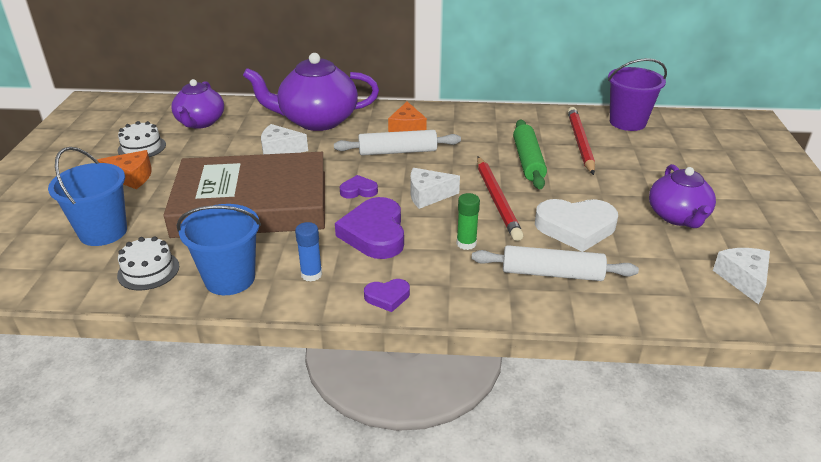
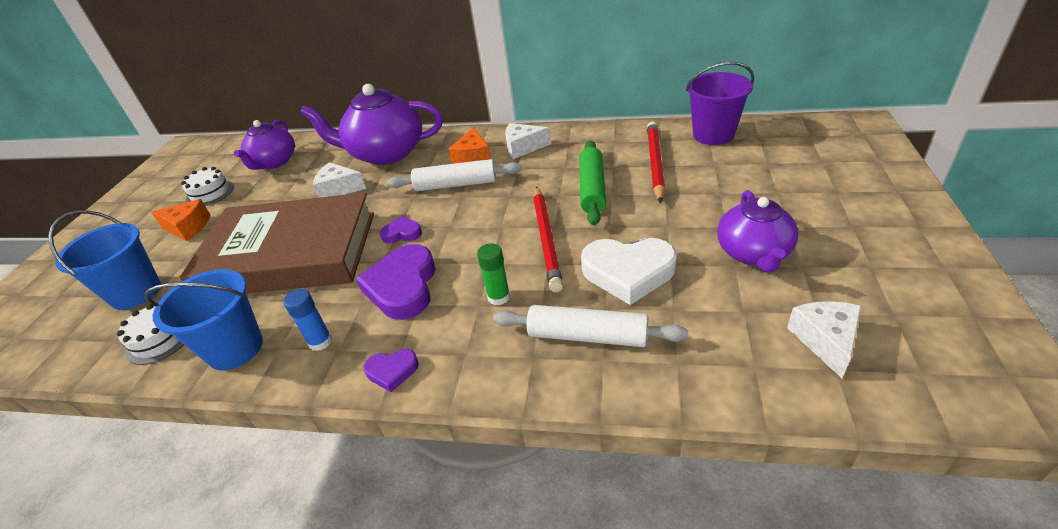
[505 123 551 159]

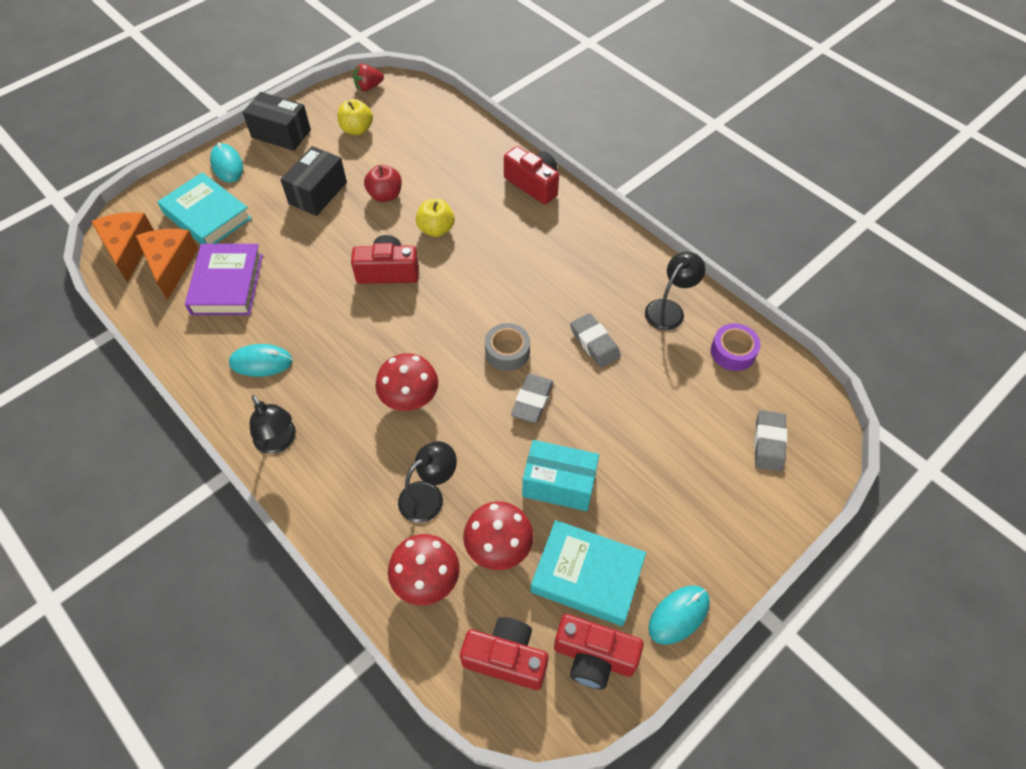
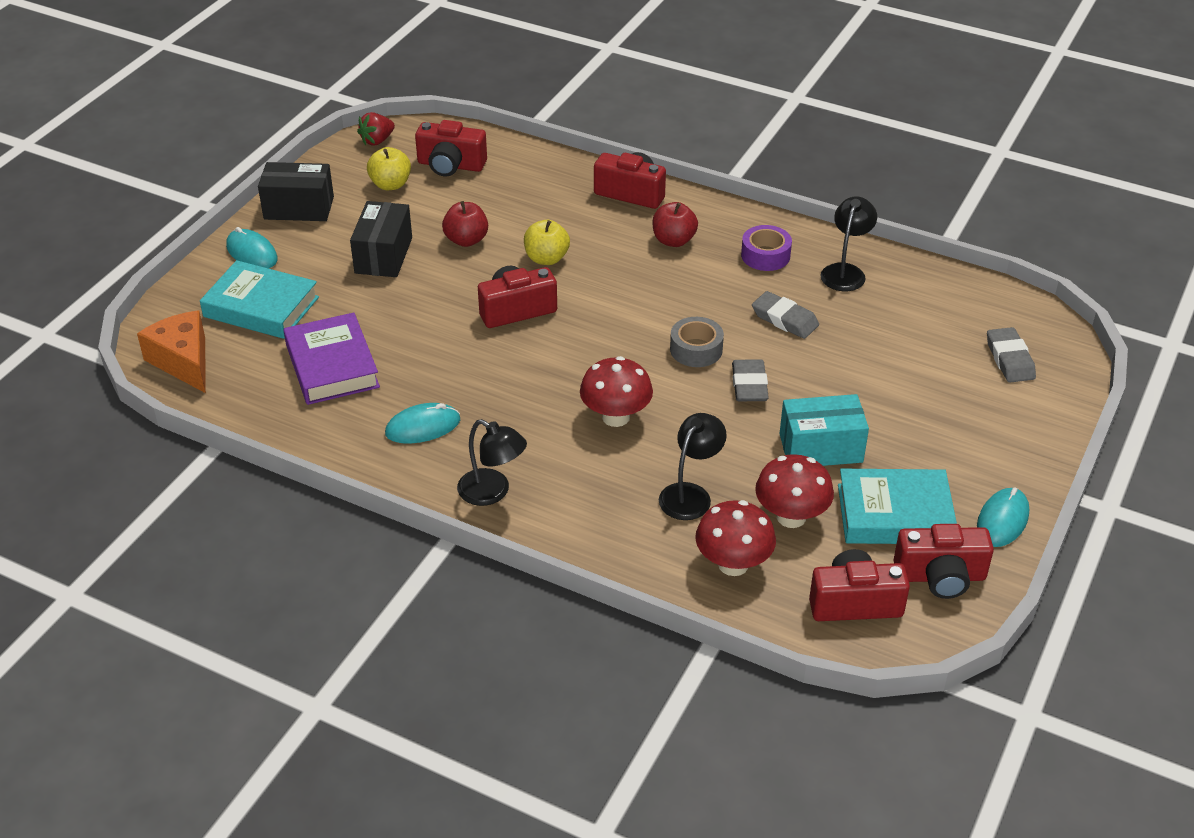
[136 229 198 300] (first image)
[741 225 792 271]
[415 120 487 176]
[652 202 698 247]

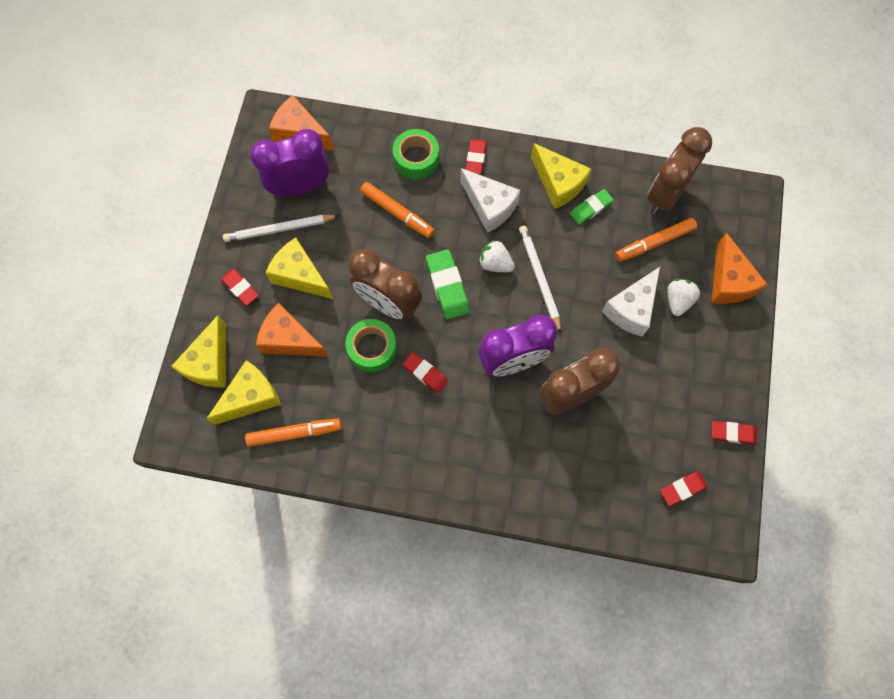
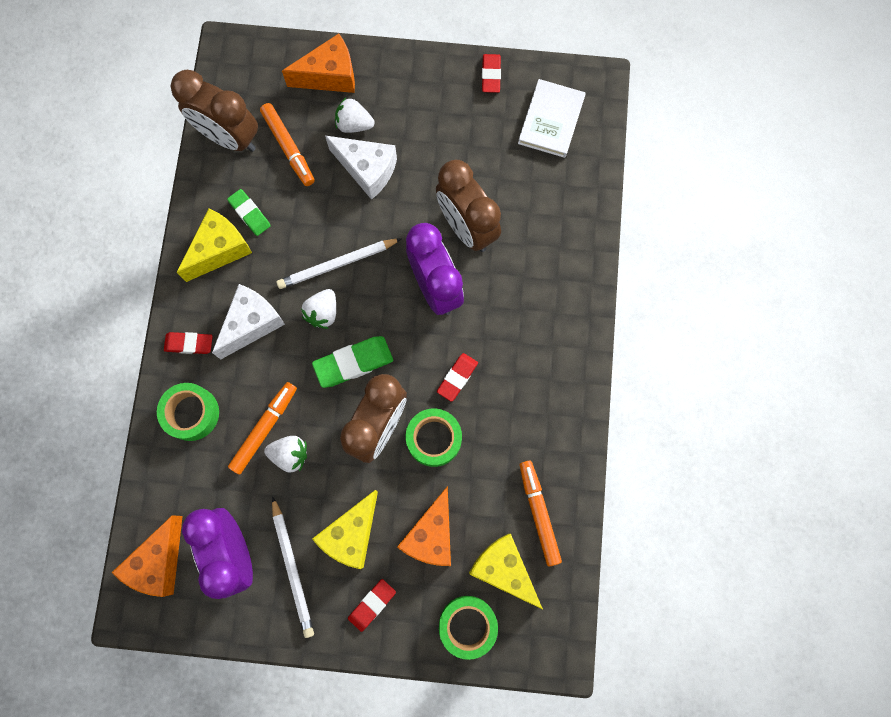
[439 596 498 660]
[518 79 586 158]
[264 436 307 473]

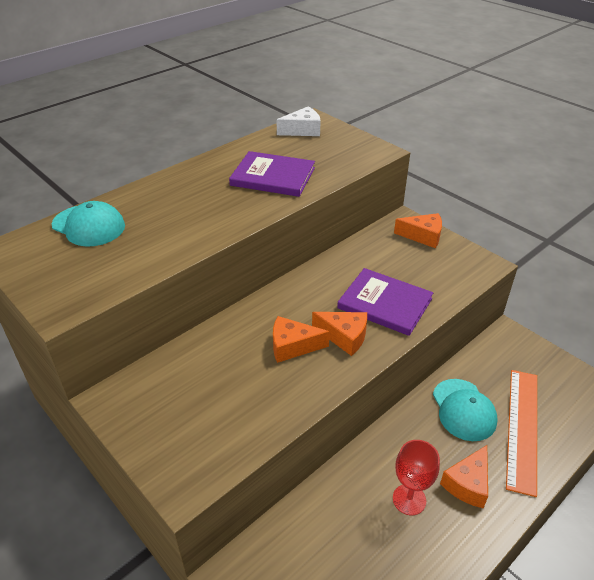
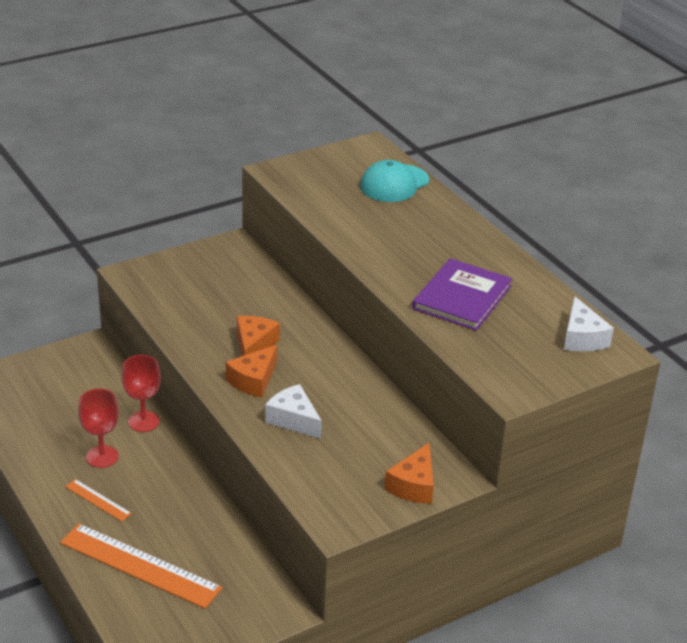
[265 384 322 439]
[433 379 498 441] (first image)
[65 479 132 521]
[122 355 161 432]

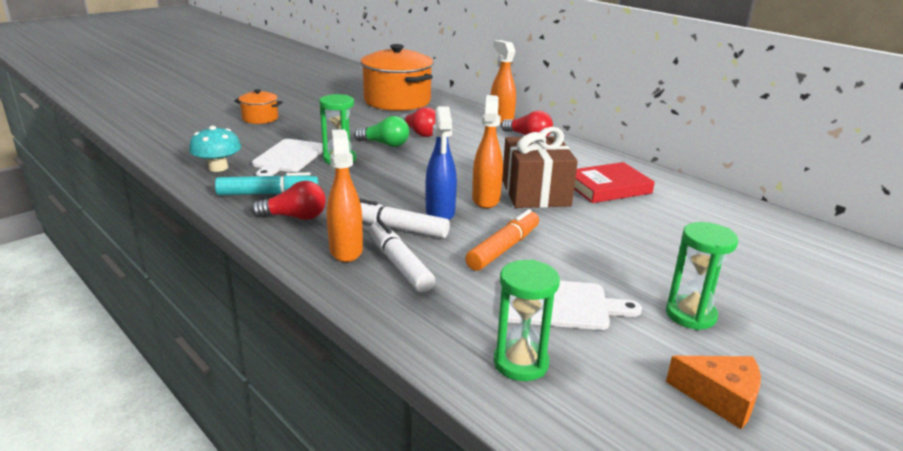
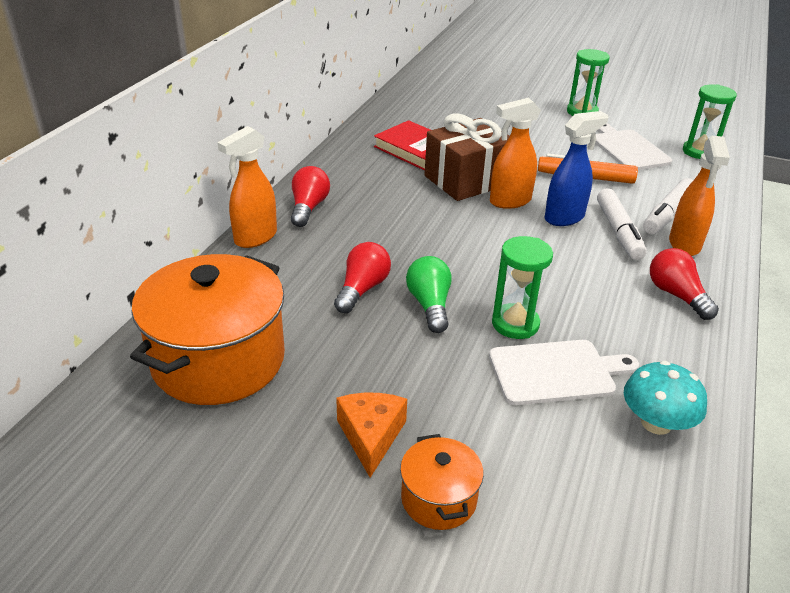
[215 172 319 195] (first image)
[669 136 730 256]
[336 393 407 478]

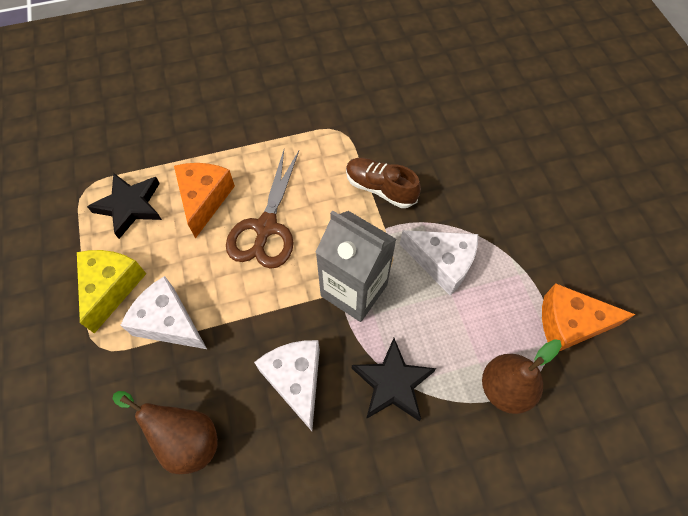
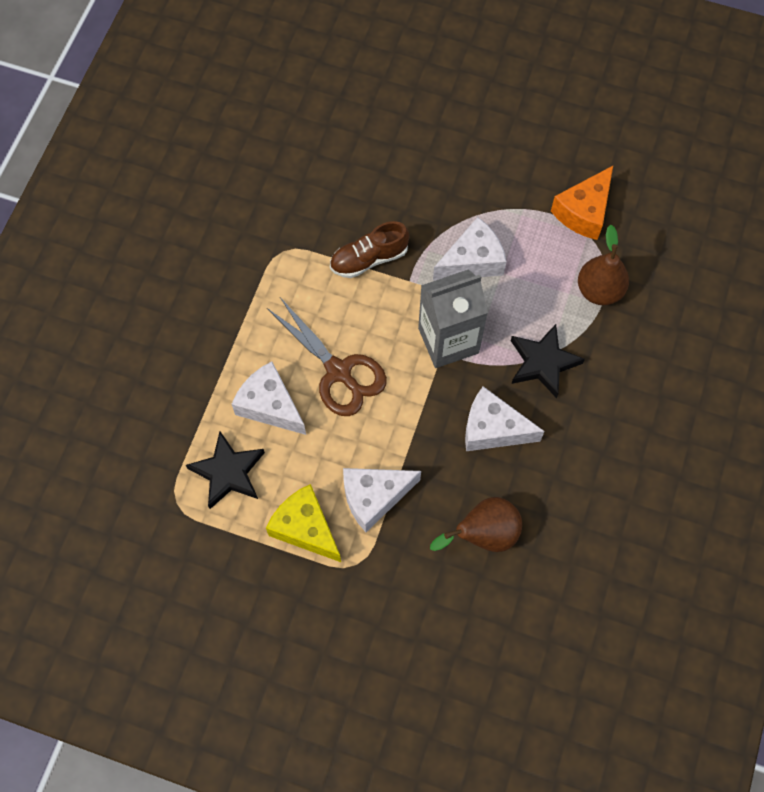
[232 361 306 435]

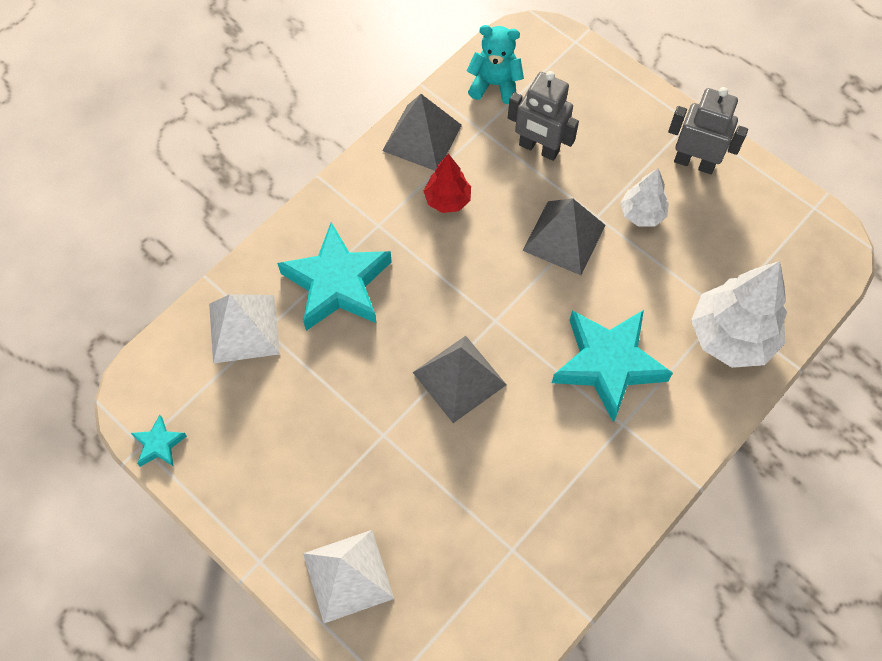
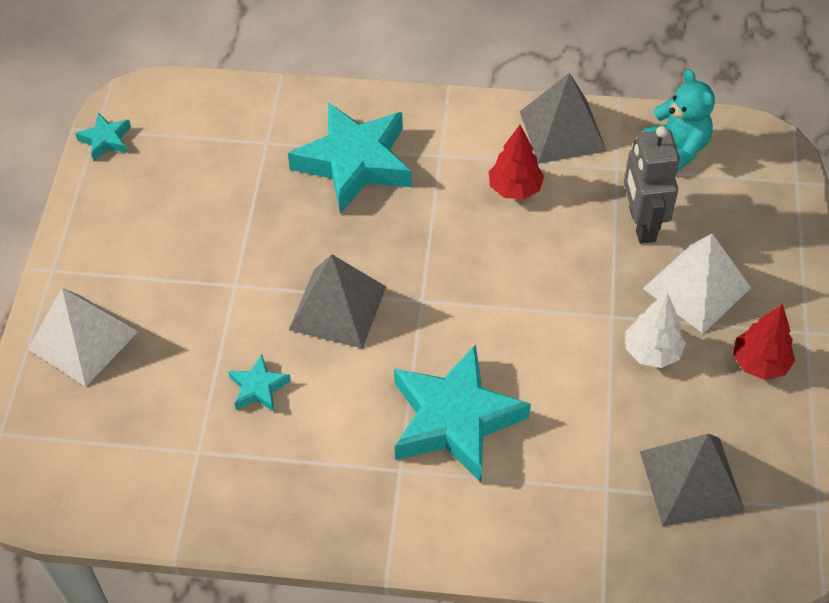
[643 234 751 334]
[640 434 745 526]
[733 304 795 380]
[691 261 787 368] (first image)
[228 354 291 412]

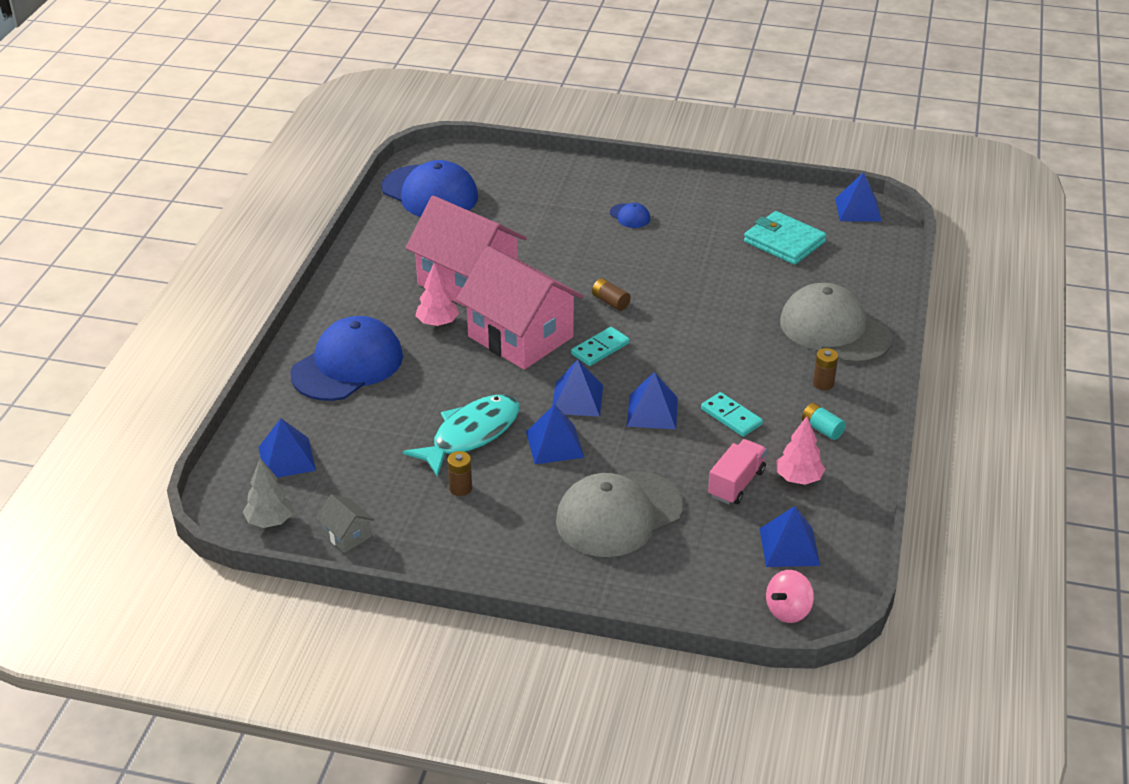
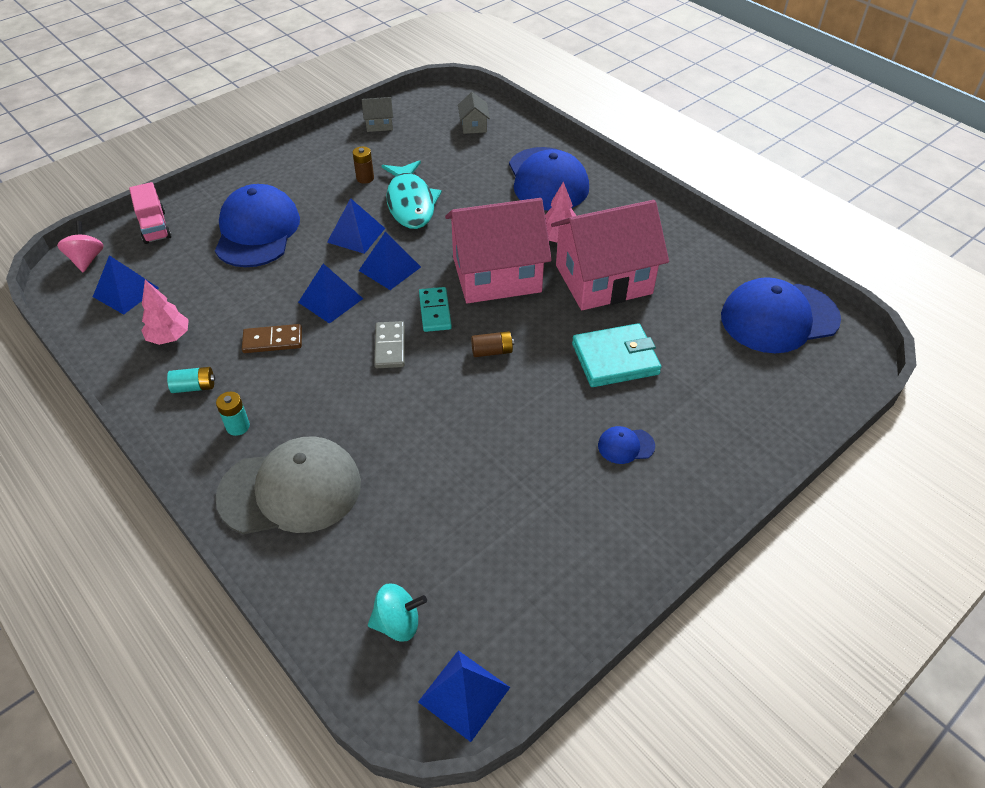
[243 458 293 528] (first image)
[458 92 490 134]
[215 184 300 267]
[242 324 302 353]
[129 182 171 244]
[572 323 662 387]
[216 392 250 436]
[368 584 427 642]
[374 321 405 368]

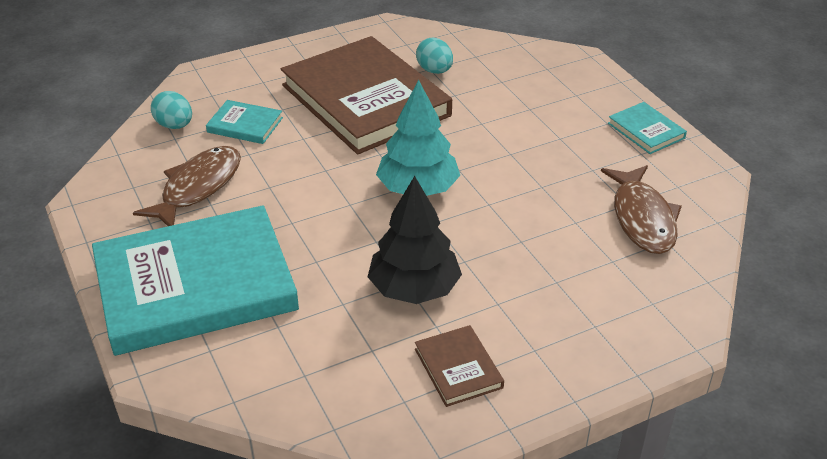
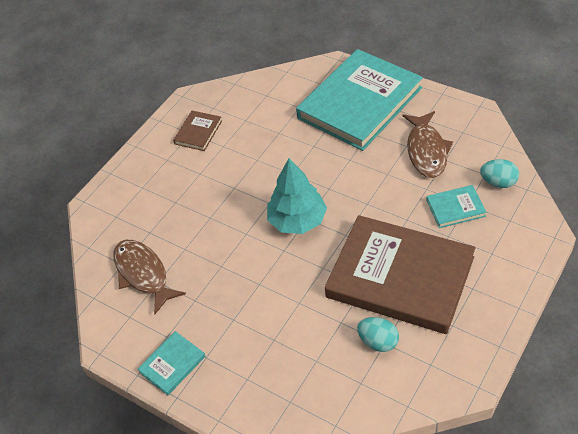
[368 176 462 304] (first image)
[173 111 222 151]
[138 331 205 395]

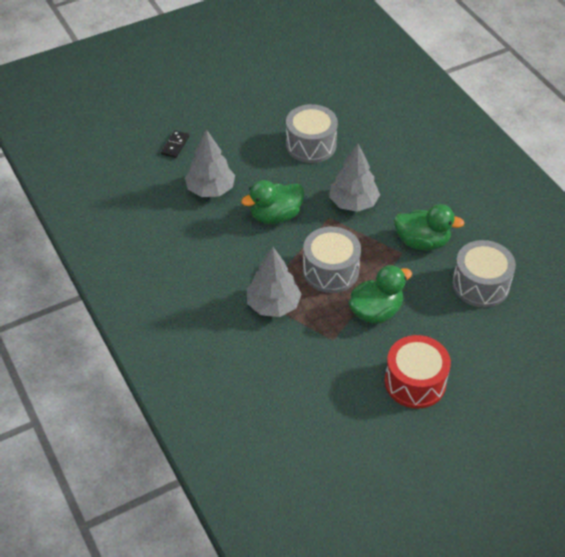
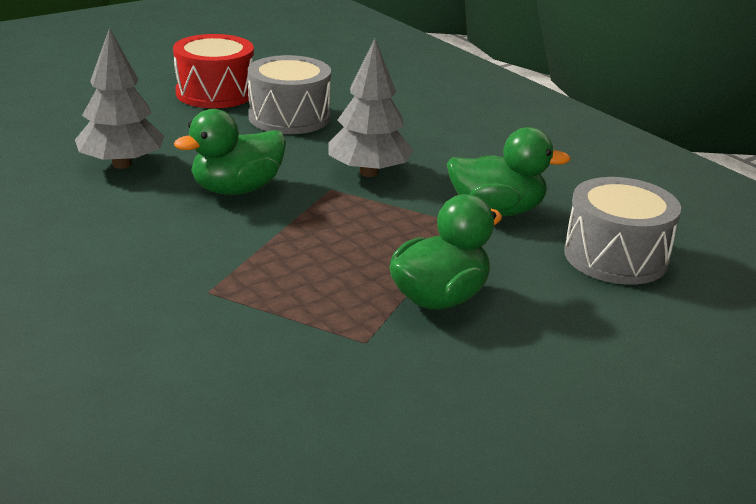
[161 130 189 158] (first image)
[247 247 302 317] (first image)
[303 227 361 293] (first image)
[173 34 254 108]

